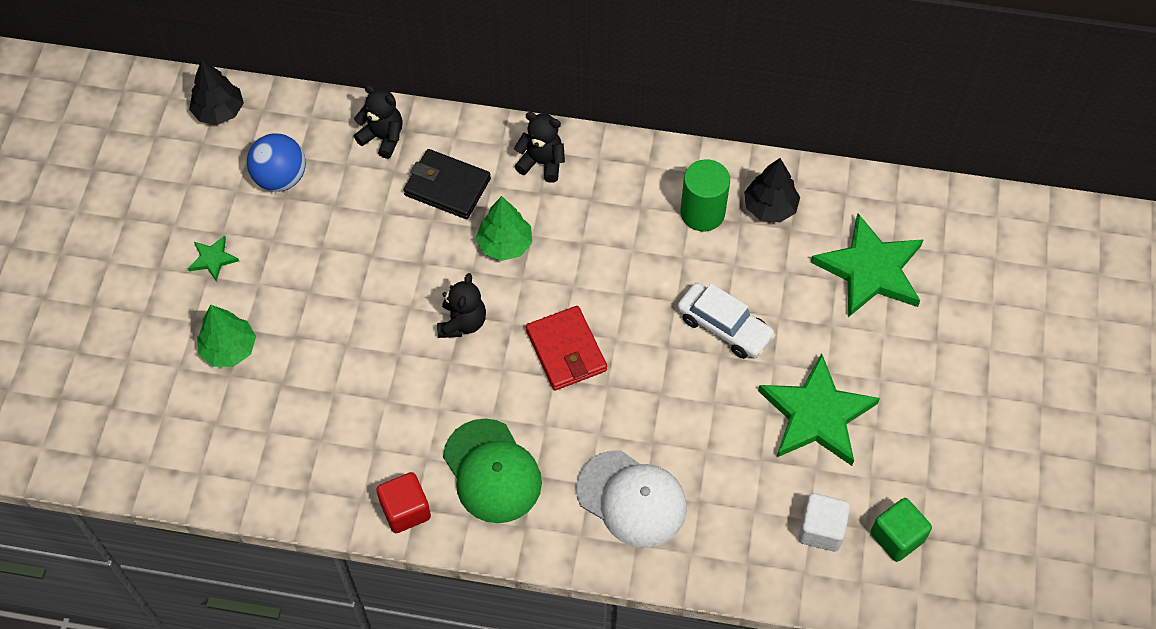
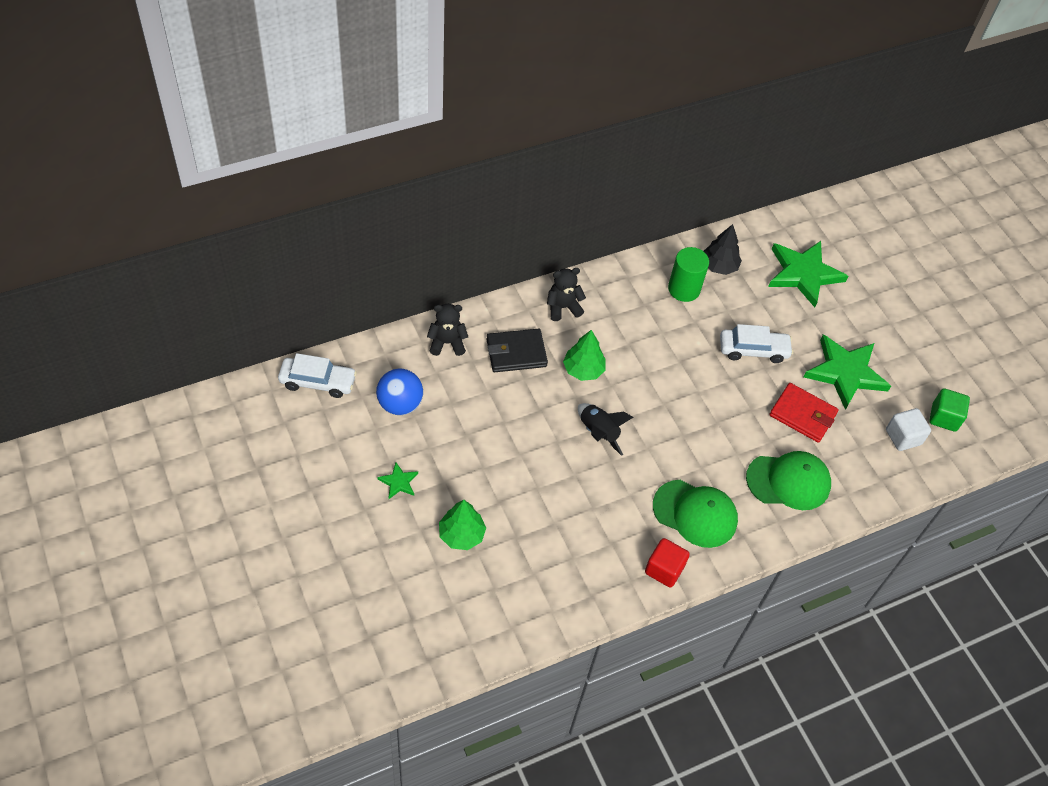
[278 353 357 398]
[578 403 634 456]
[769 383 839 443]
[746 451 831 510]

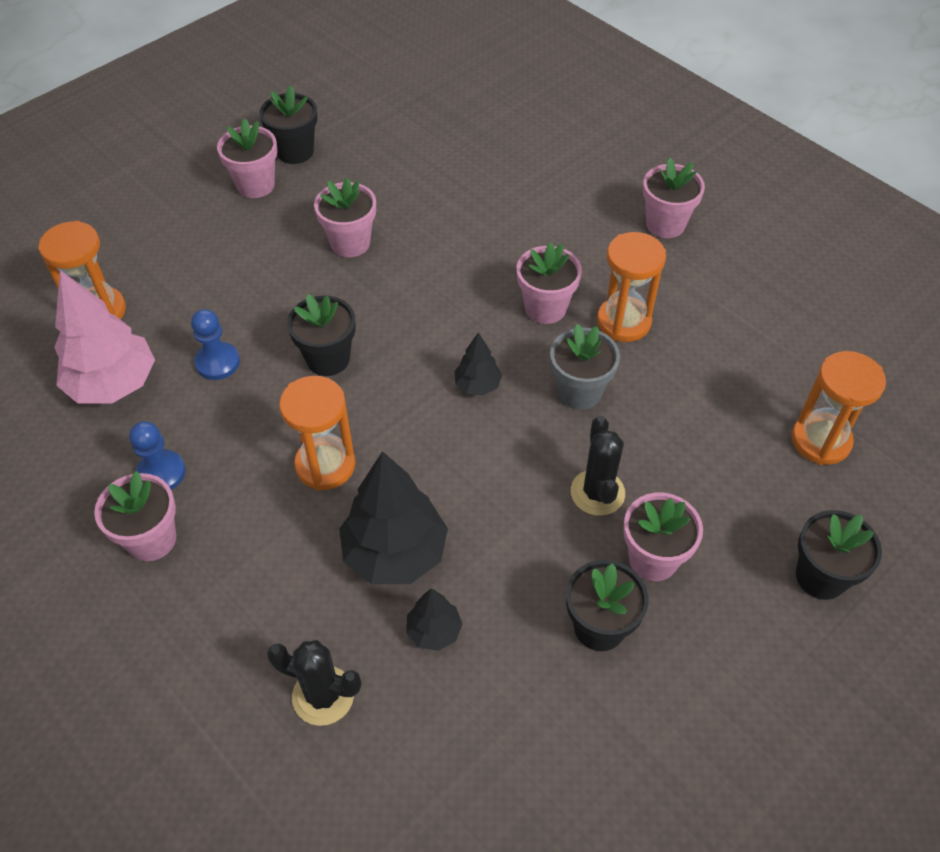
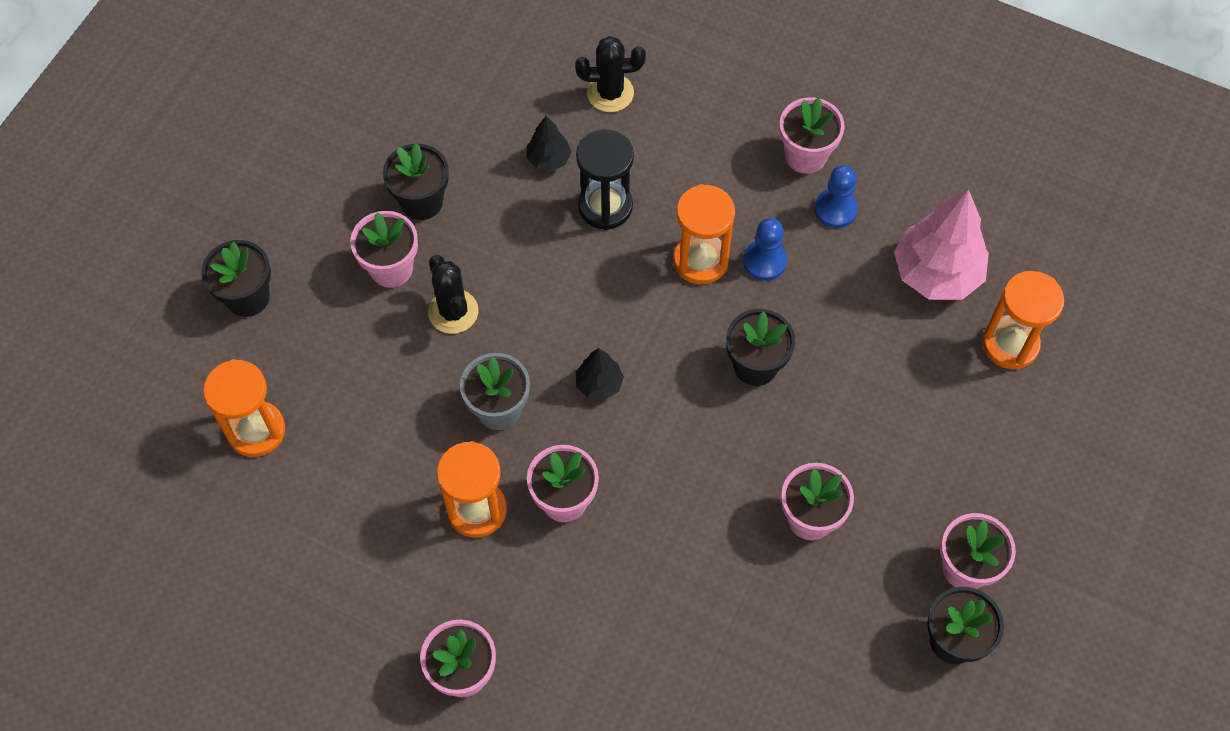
[743 218 787 281]
[576 129 634 230]

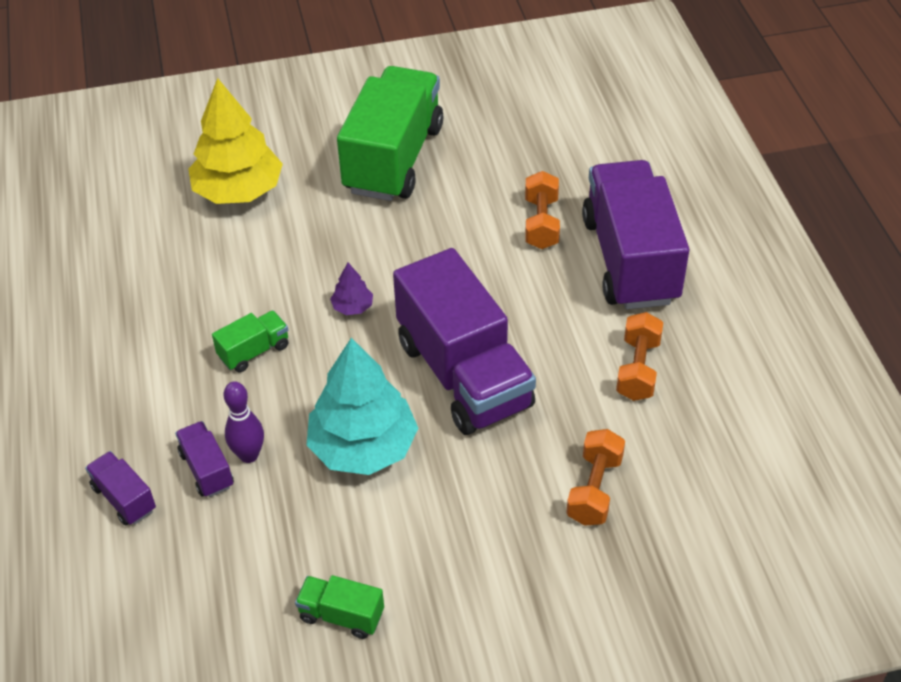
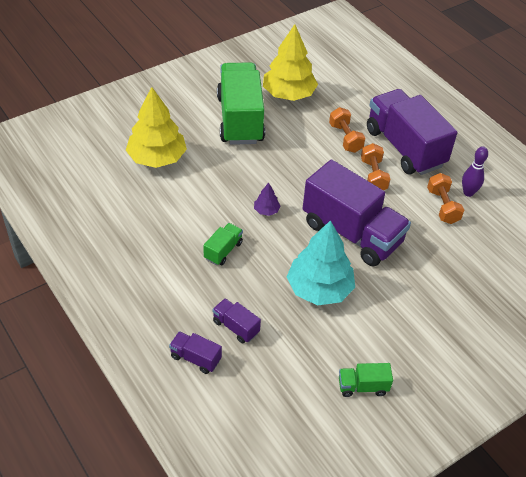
[462 146 488 197]
[361 143 390 190]
[263 24 318 101]

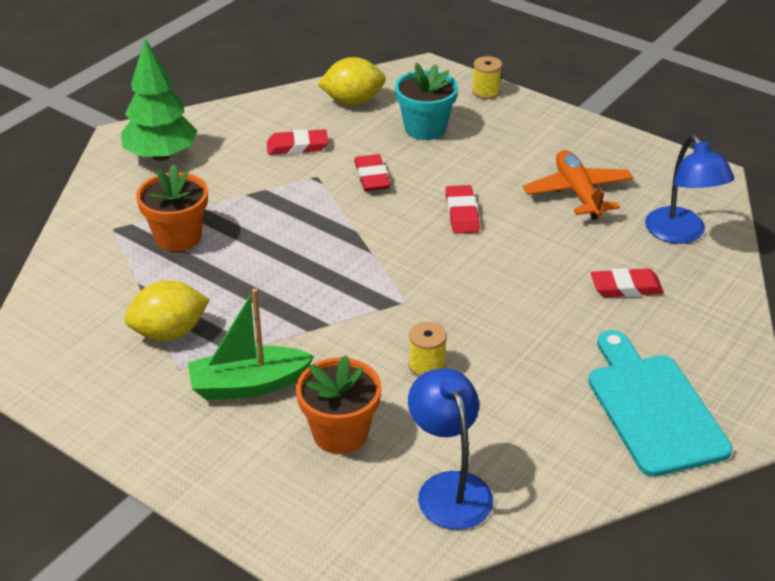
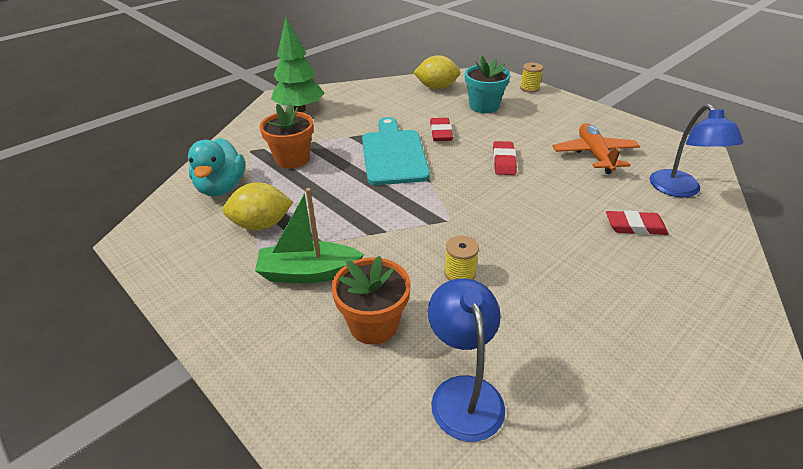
[267 129 328 155] (first image)
[362 117 430 185]
[188 138 245 196]

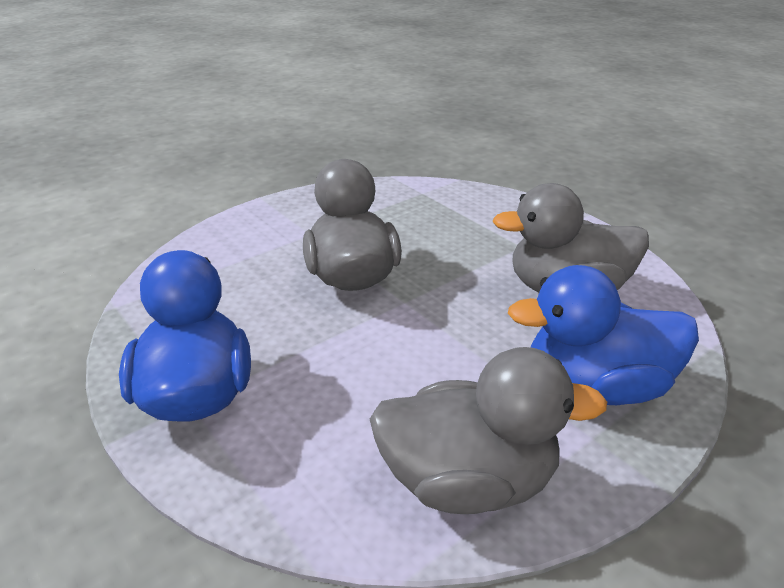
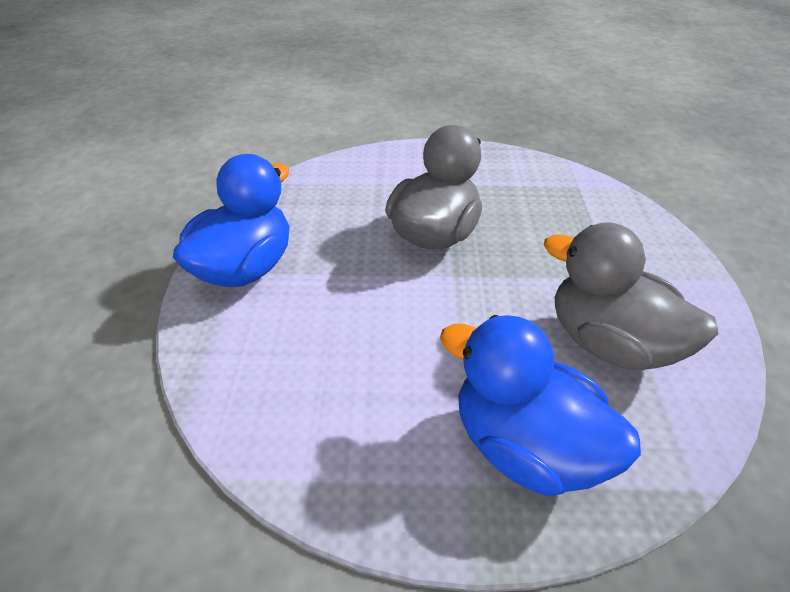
[370 347 607 514] (first image)

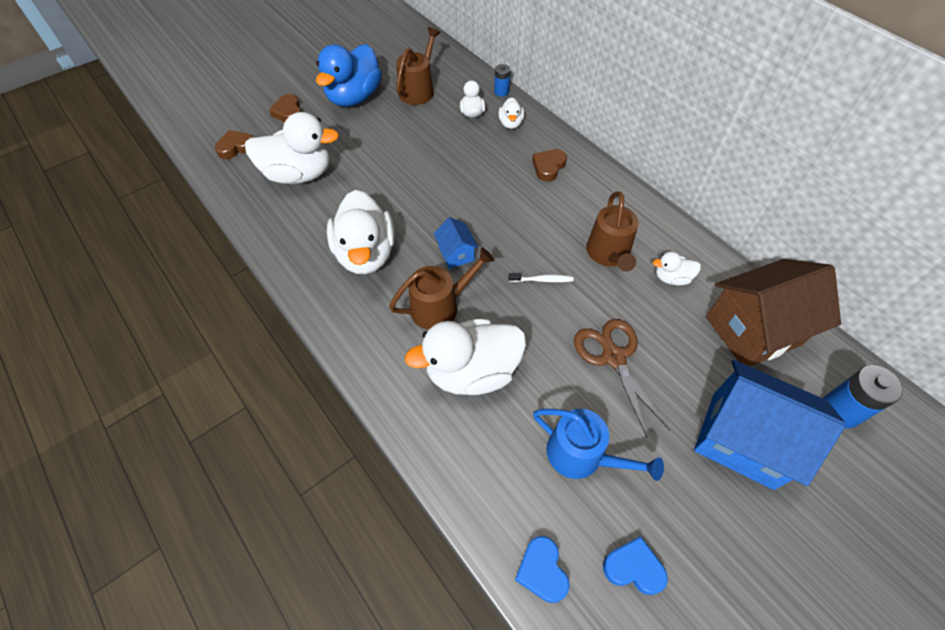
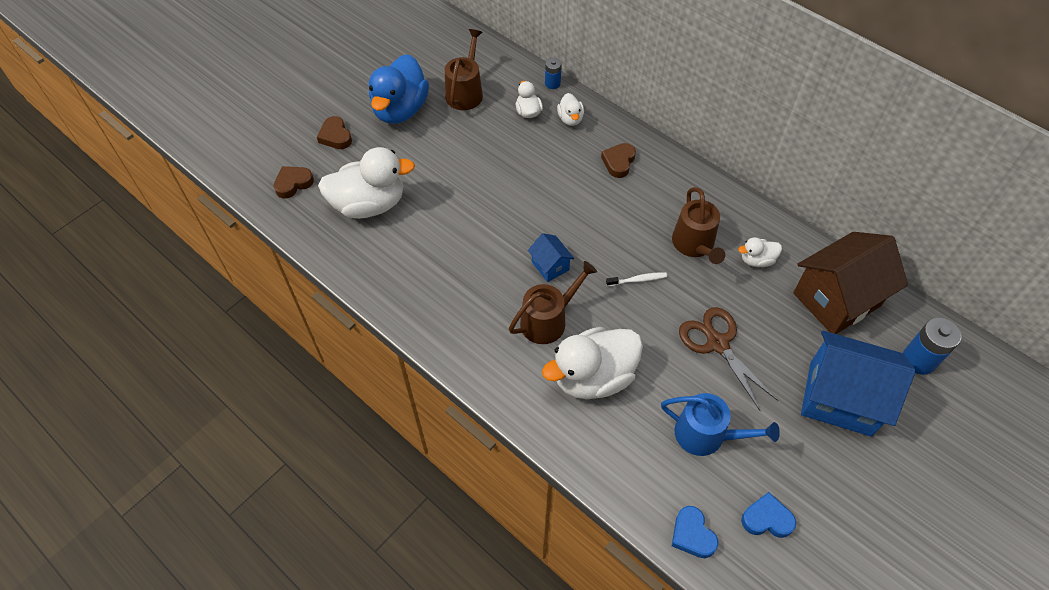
[327 190 395 274] (first image)

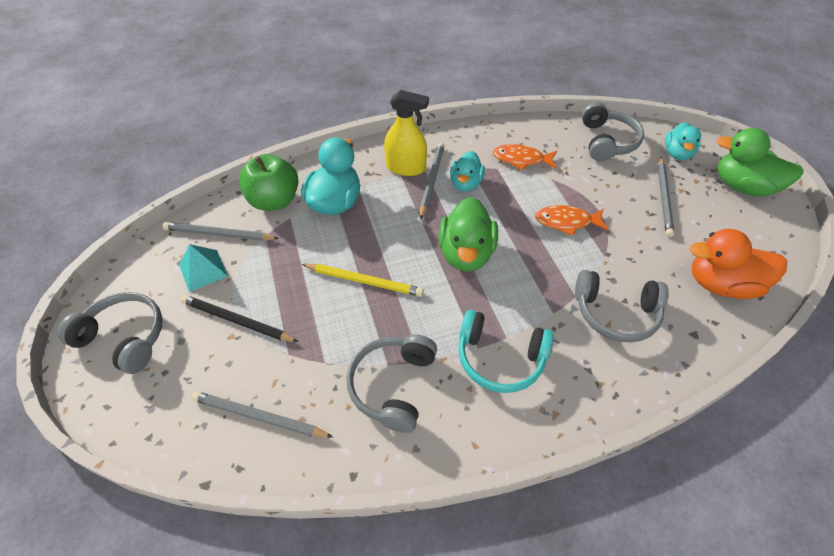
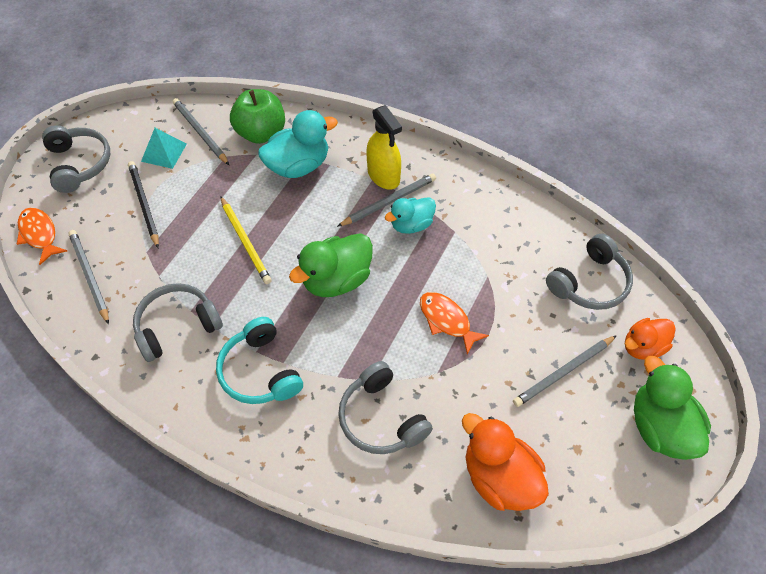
[17 207 67 265]
[625 318 676 360]

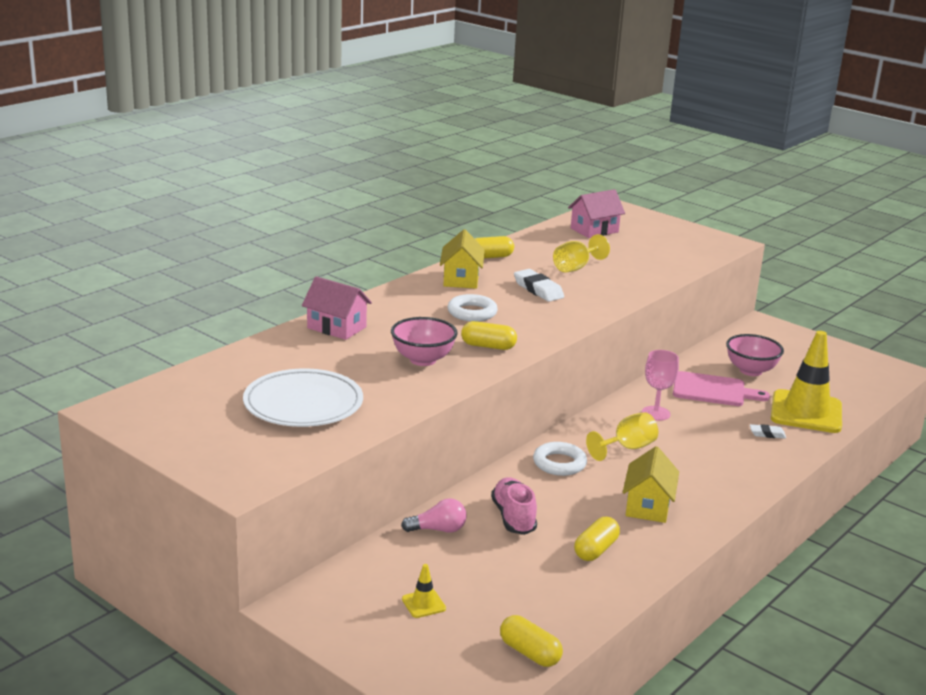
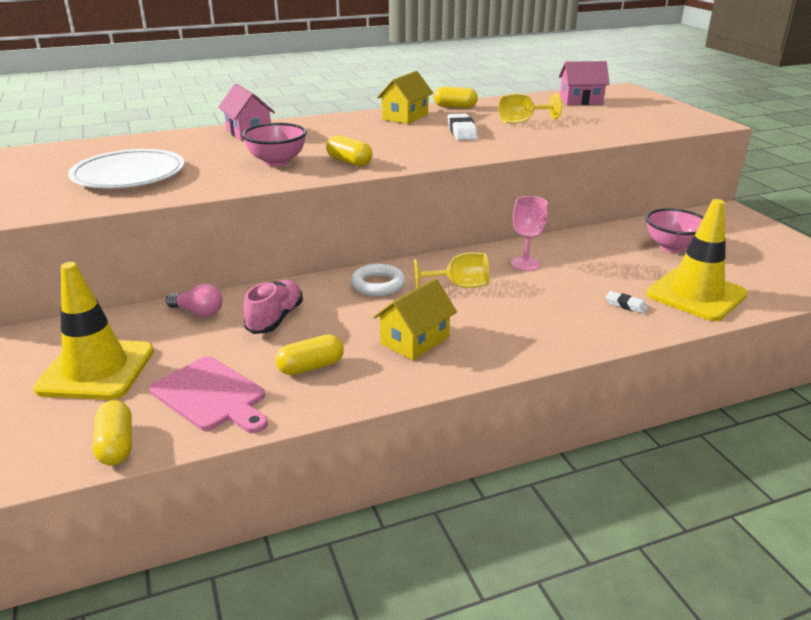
[33 262 154 400]
[448 294 498 322] (first image)
[150 356 268 433]

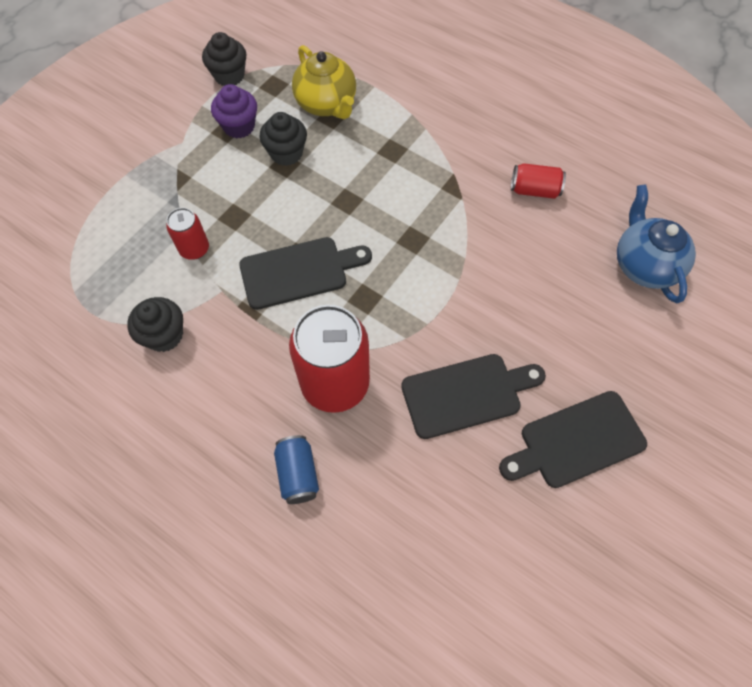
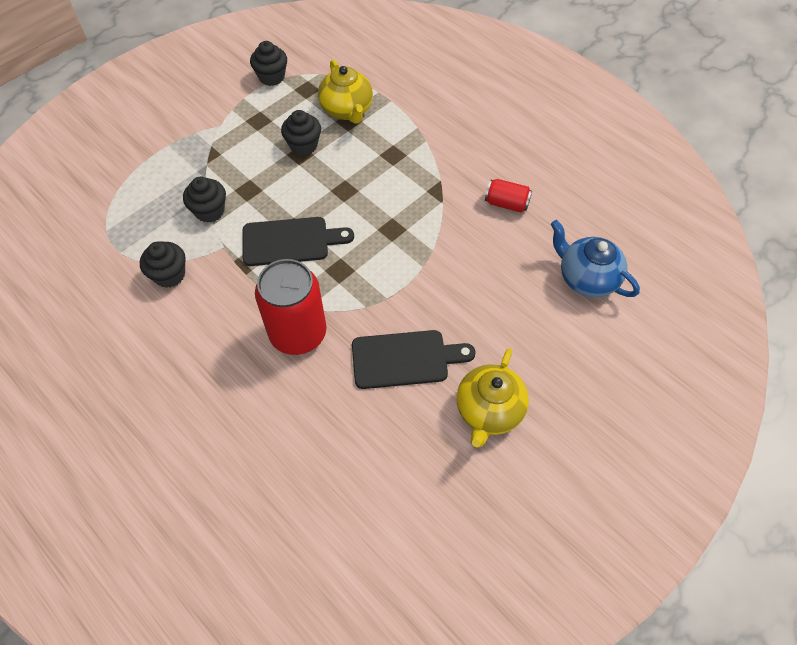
[183 177 226 223]
[211 84 257 139] (first image)
[274 435 319 504] (first image)
[457 348 529 448]
[551 220 640 297]

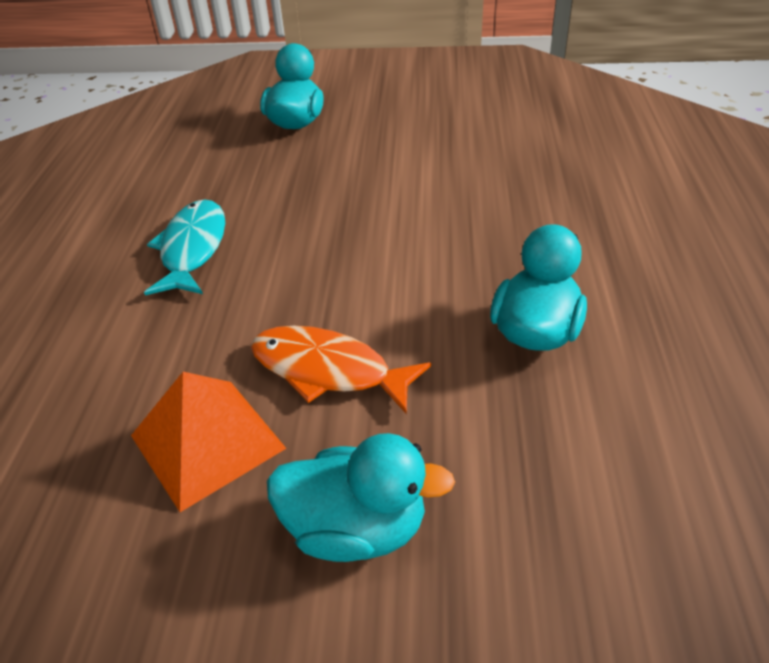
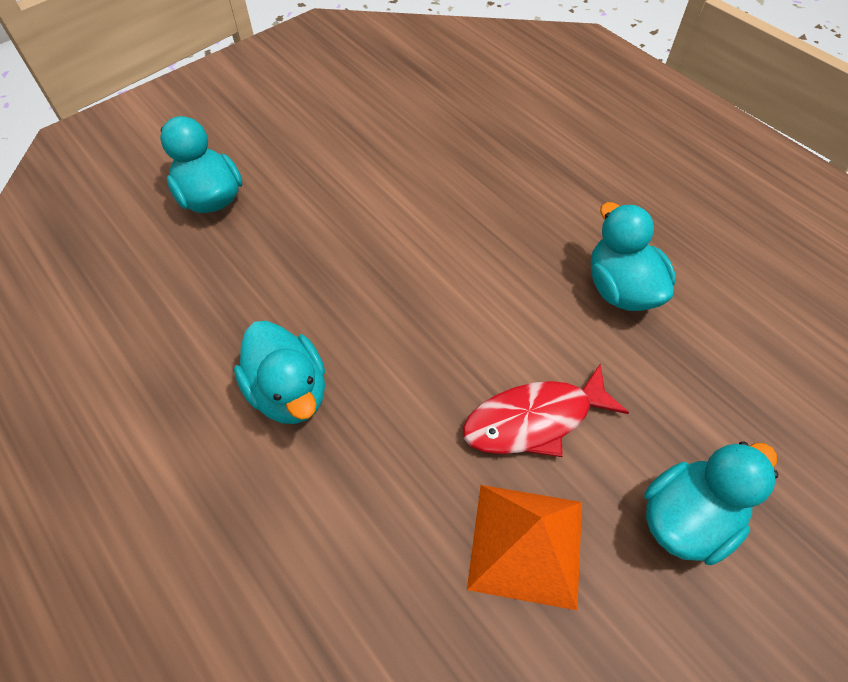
[234 321 325 424]
[463 364 629 457]

